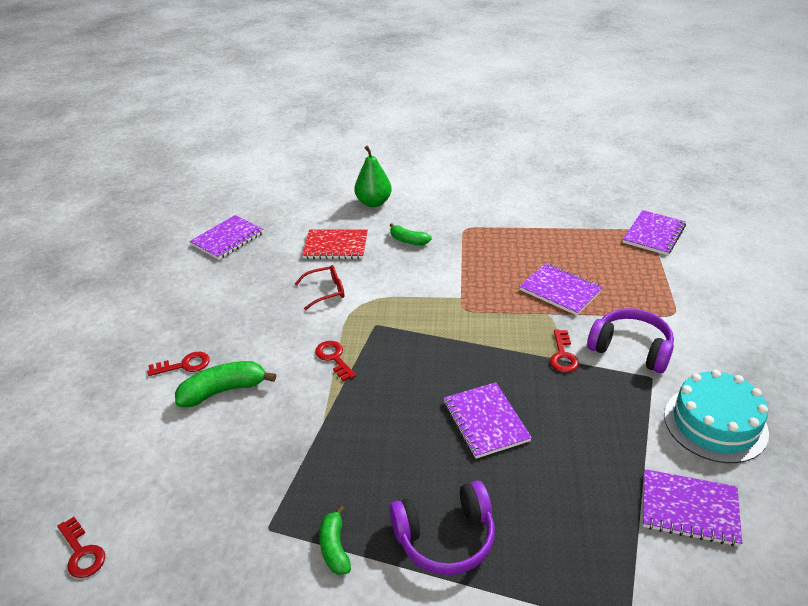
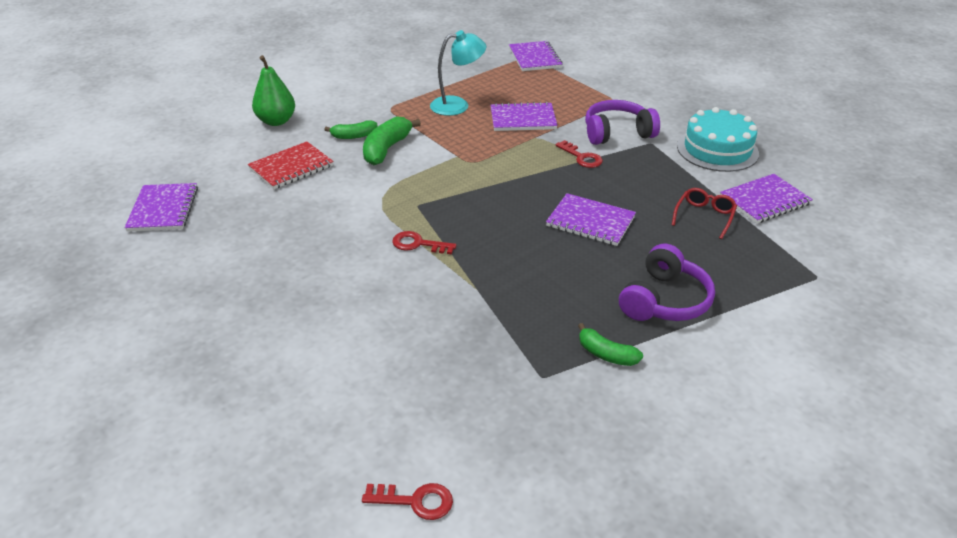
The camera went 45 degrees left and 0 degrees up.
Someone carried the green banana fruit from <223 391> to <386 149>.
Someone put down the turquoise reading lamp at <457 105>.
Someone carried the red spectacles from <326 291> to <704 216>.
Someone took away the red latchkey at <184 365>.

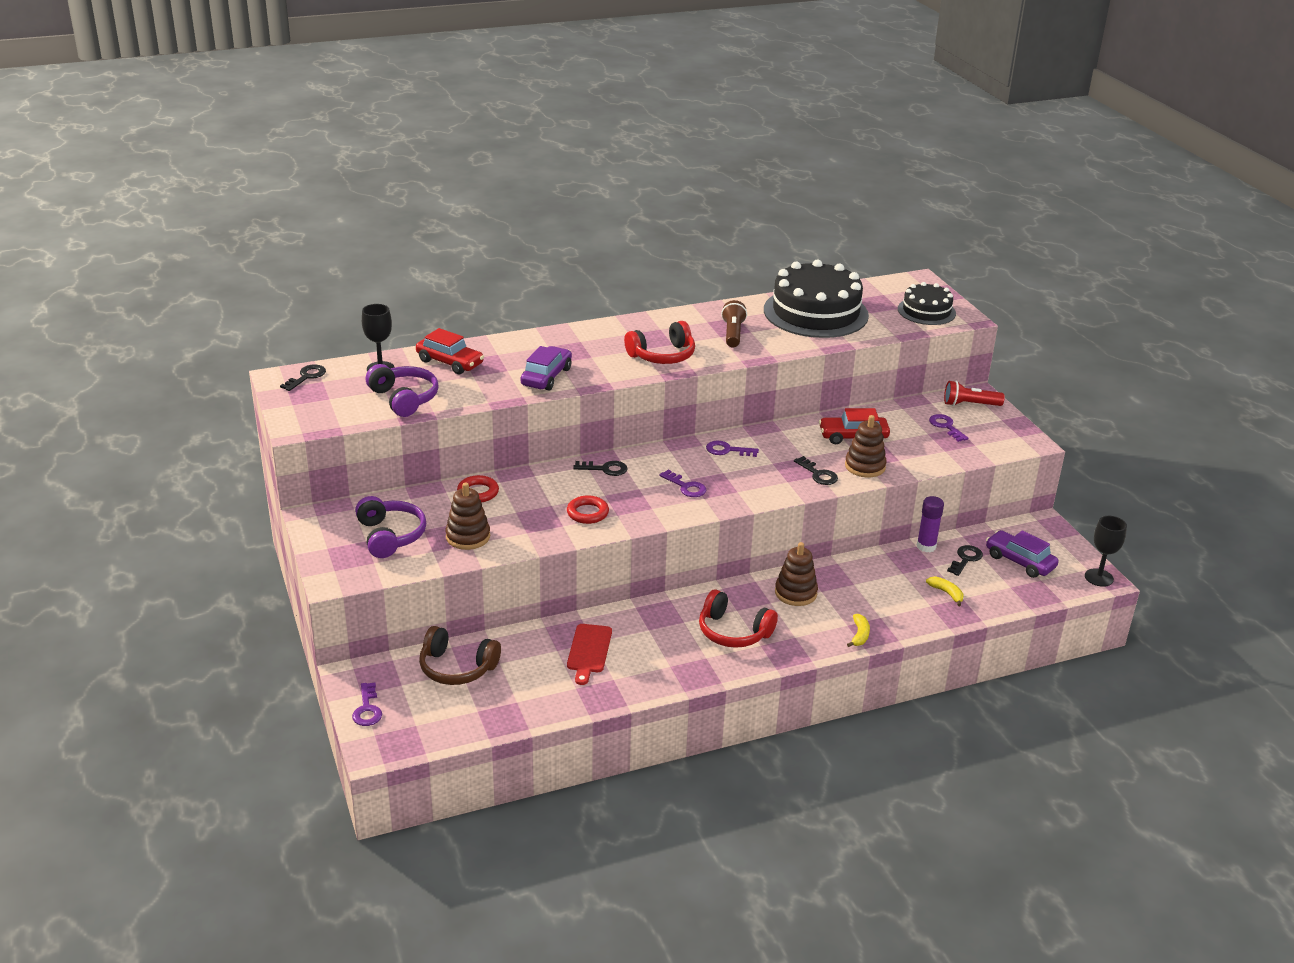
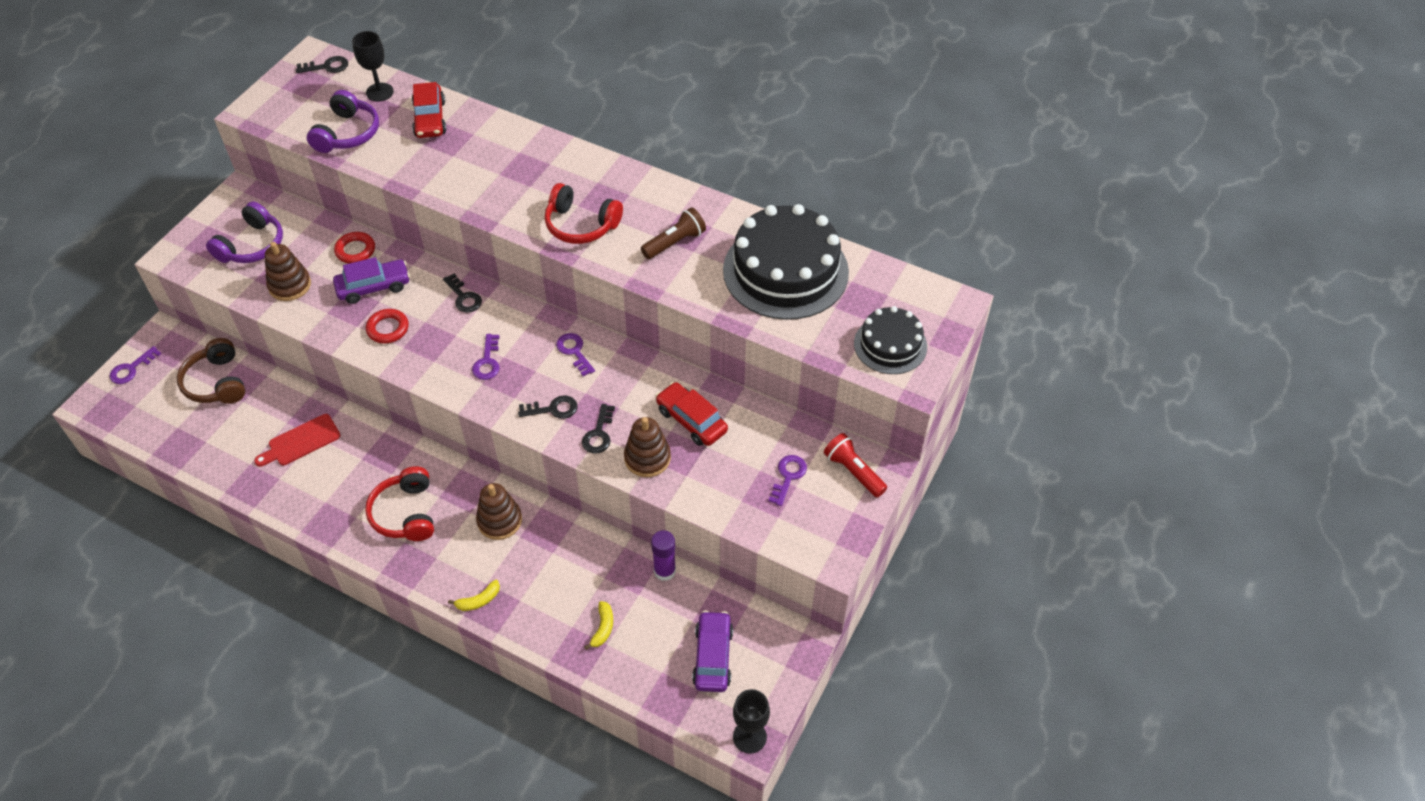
The camera went 50 degrees right and 20 degrees up.
Someone carried the purple car from <546 377> to <374 287>.
Someone carried the ebony latchkey from <966 559> to <553 409>.

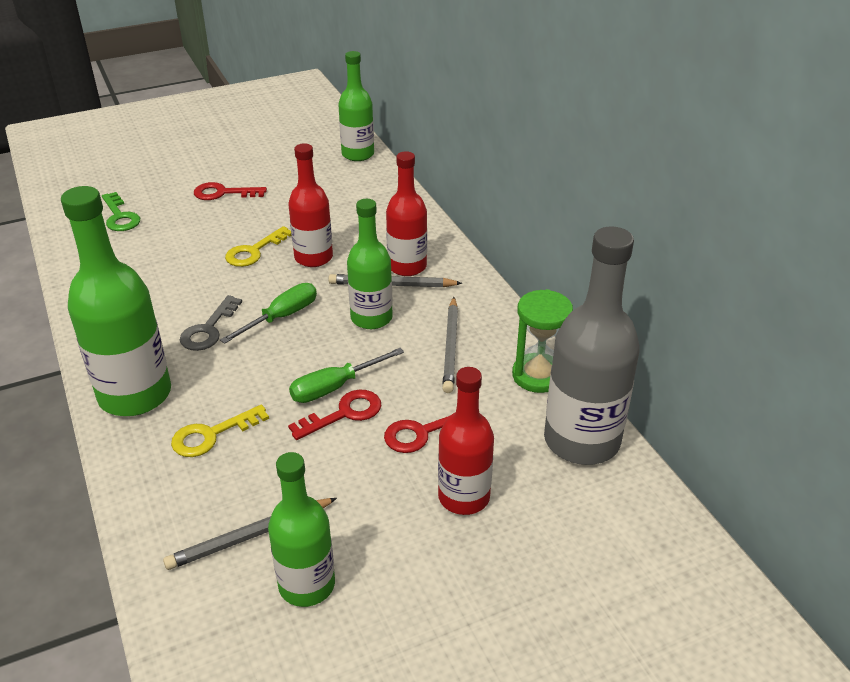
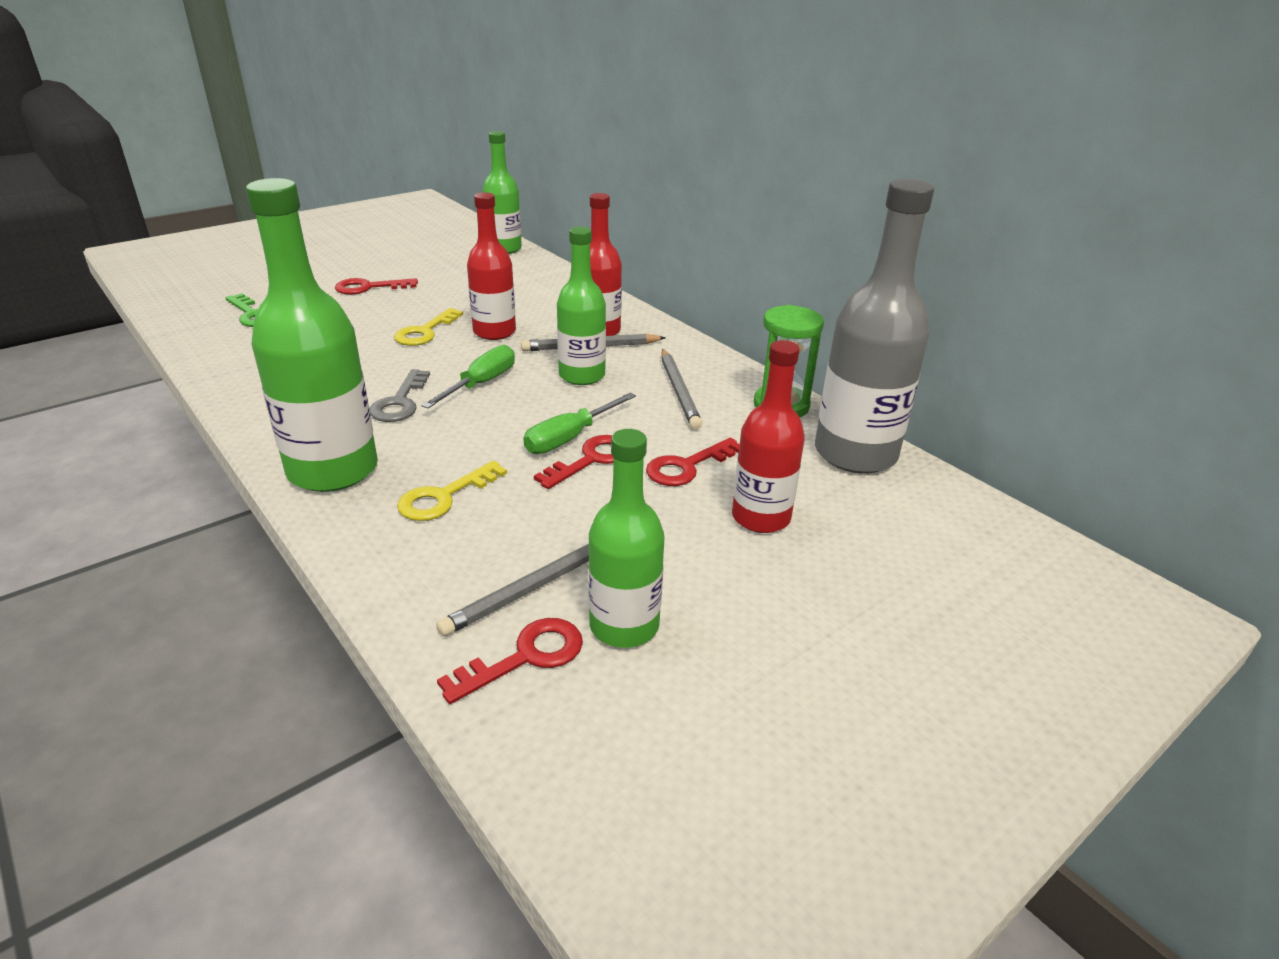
The camera went 15 degrees left and 5 degrees down.
Someone put down the red latchkey at <526 657>.

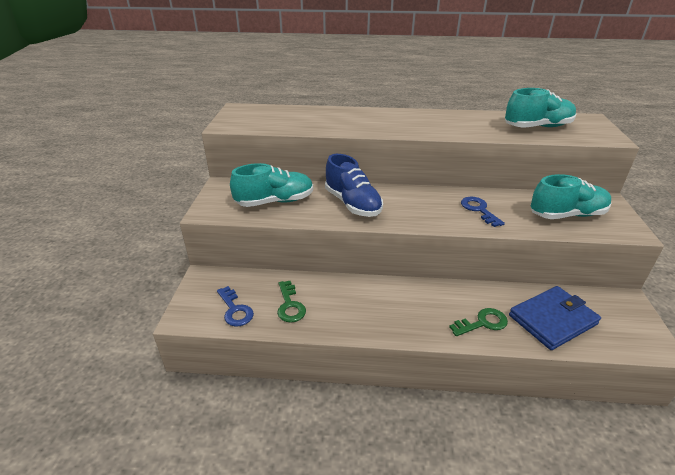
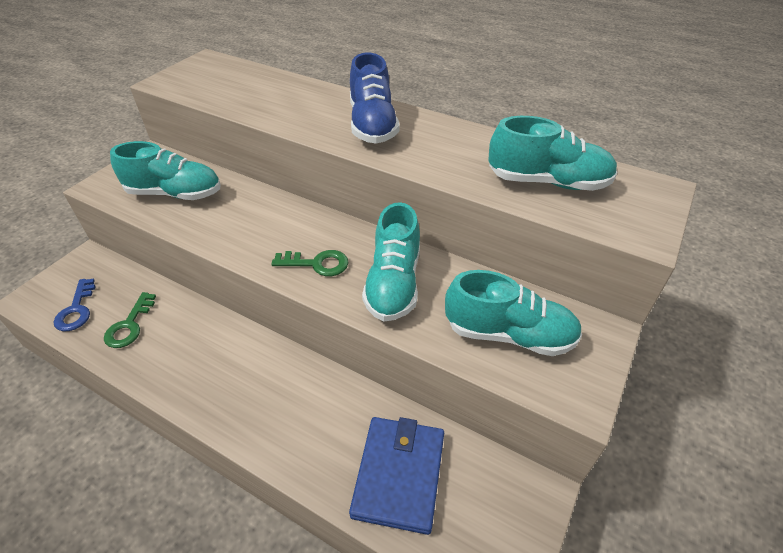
The camera went 25 degrees right and 10 degrees up.
Someone carried the green latchkey from <483 323> to <317 264>.
Someone rotated the blue wallet at <552 320> by 75 degrees counterclockwise.
Someone carried the blue lace-up shoe from <352 204> to <372 125>.
Someone swapped the blue latchkey at <479 210> for the turquoise lace-up shoe at <393 283>.

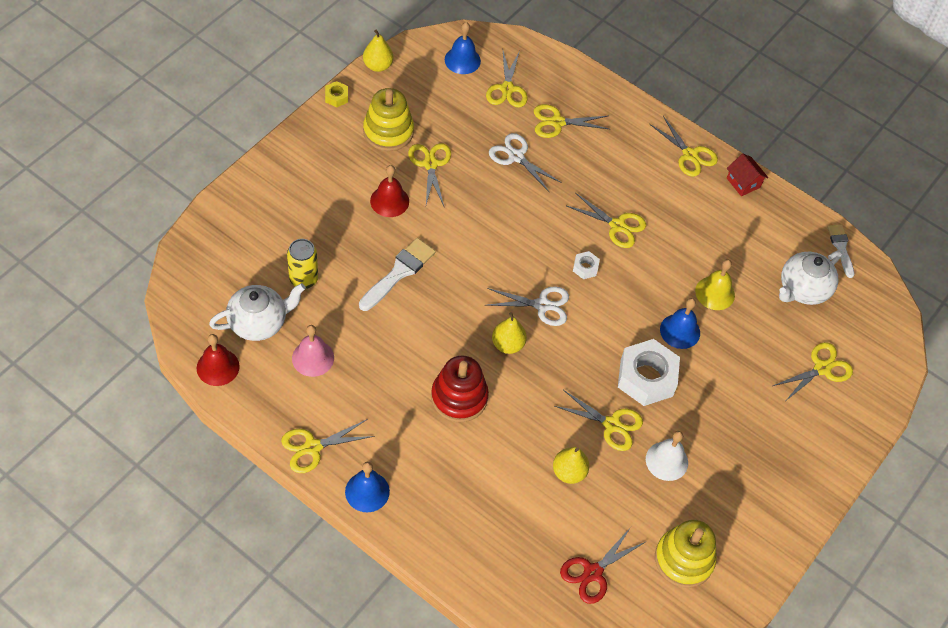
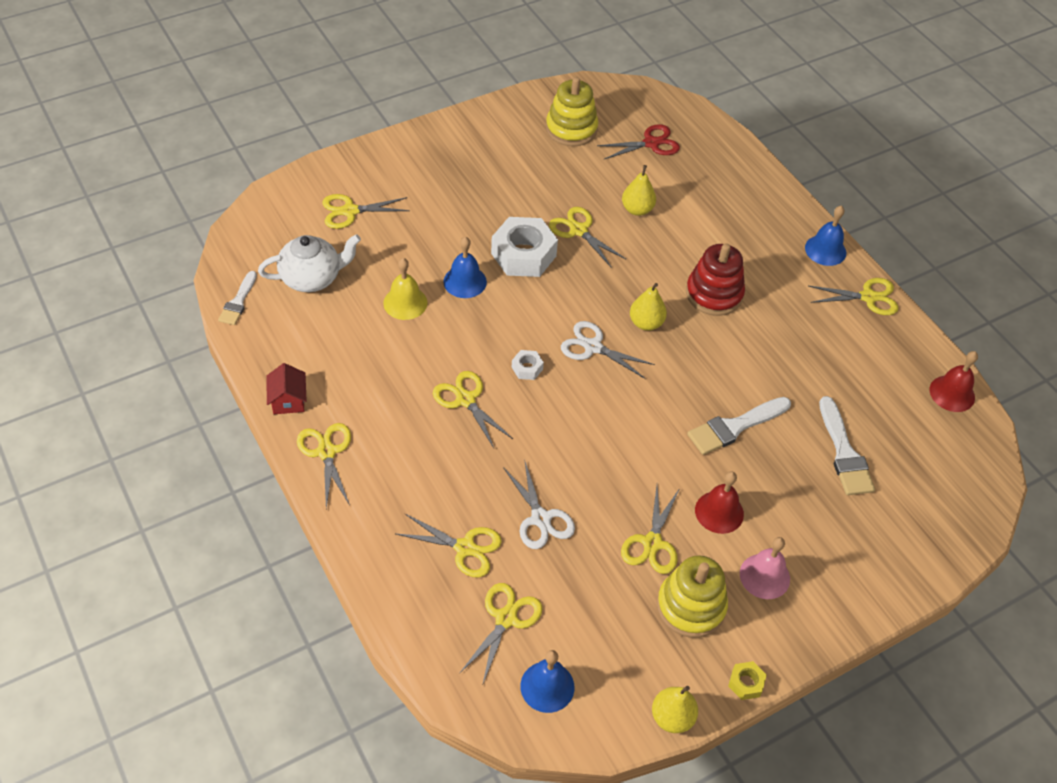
The camera went 155 degrees left and 5 degrees down.
Someone carried the rosy bell from <313 358> to <764 576>.
Someone swapped the yellow can at <303 279> for the snow-white brush at <844 453>.
Someone took away the snow-white tea pot at <259 322>.
Someone took away the snow-white bell at <666 461>.

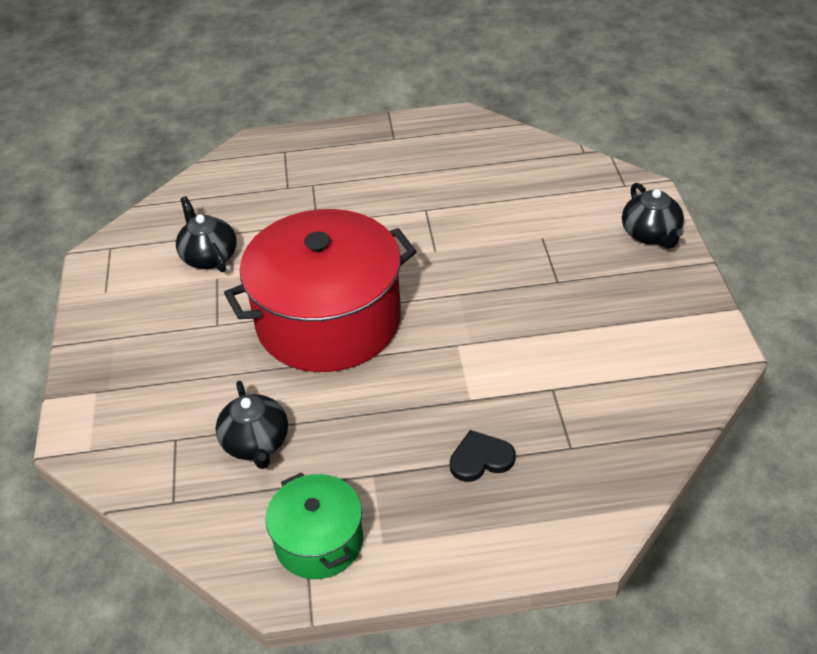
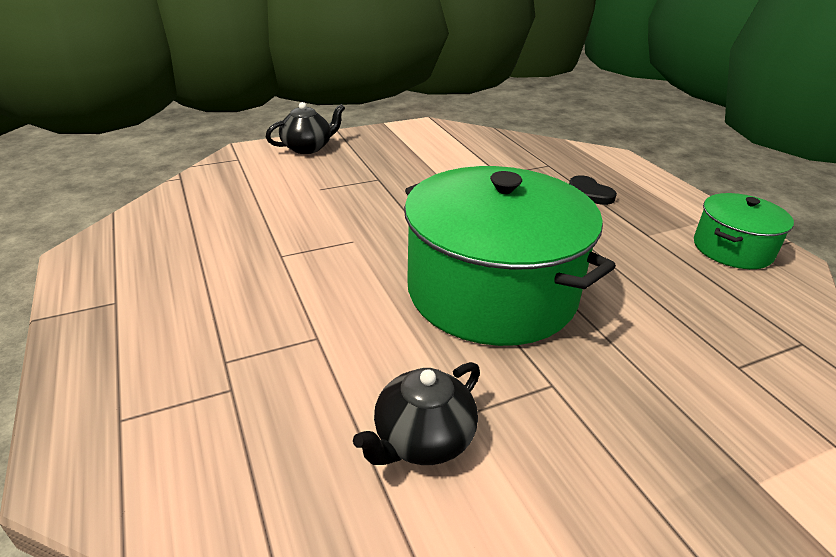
The camera went 110 degrees left and 10 degrees down.
Someone repainted the red pot at <328 320>, which became the green pot at <491 291>.
Someone took away the ebony tea pot at <256 443>.

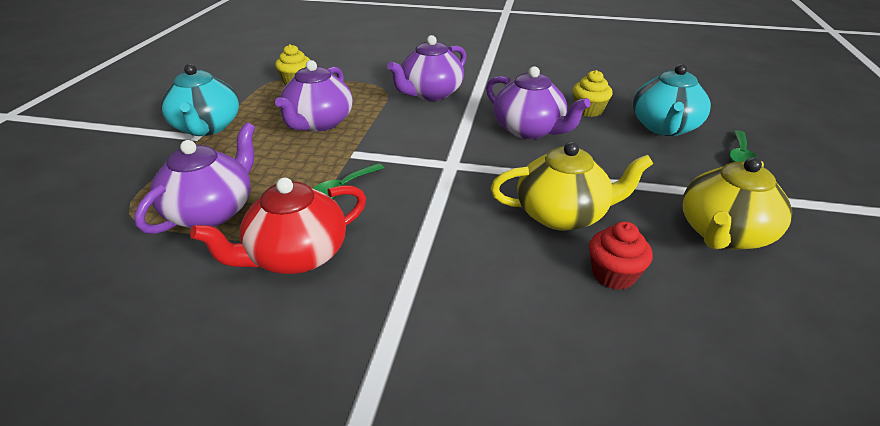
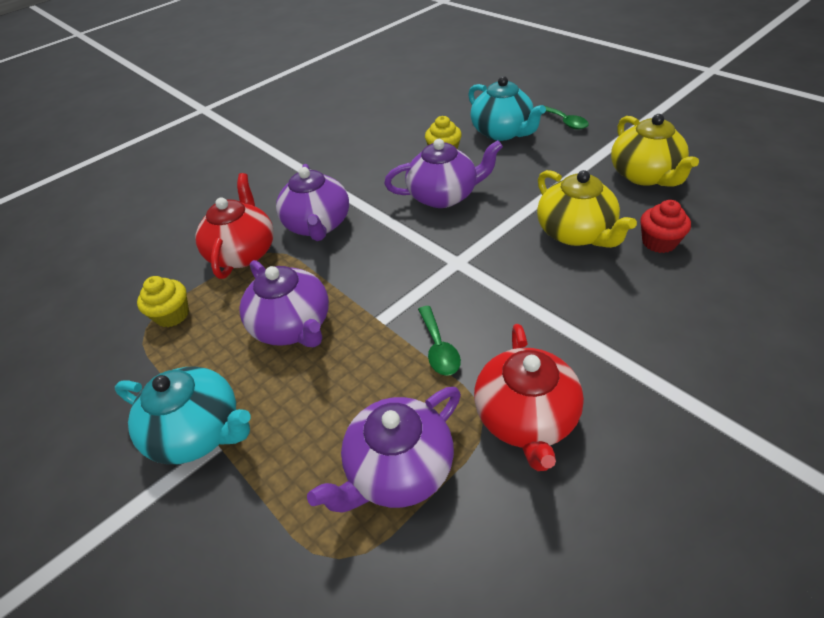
The camera went 50 degrees left and 10 degrees up.
Someone put down the red tea pot at <243 252>.
Someone rotated the purple tea pot at <212 211> by 105 degrees counterclockwise.
Someone rotated the yellow tea pot at <563 214> by 120 degrees clockwise.

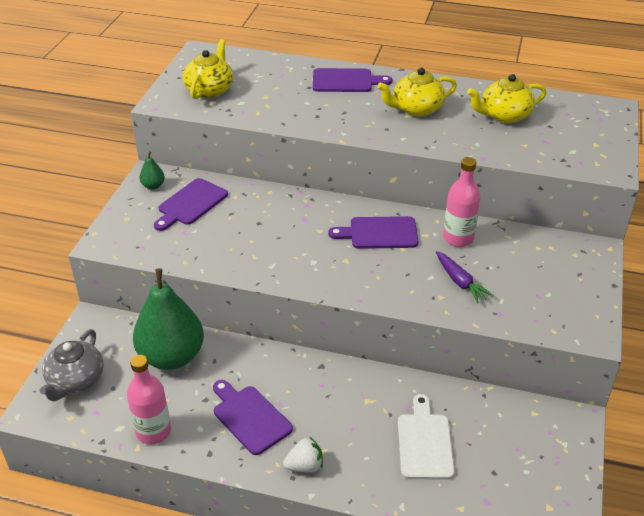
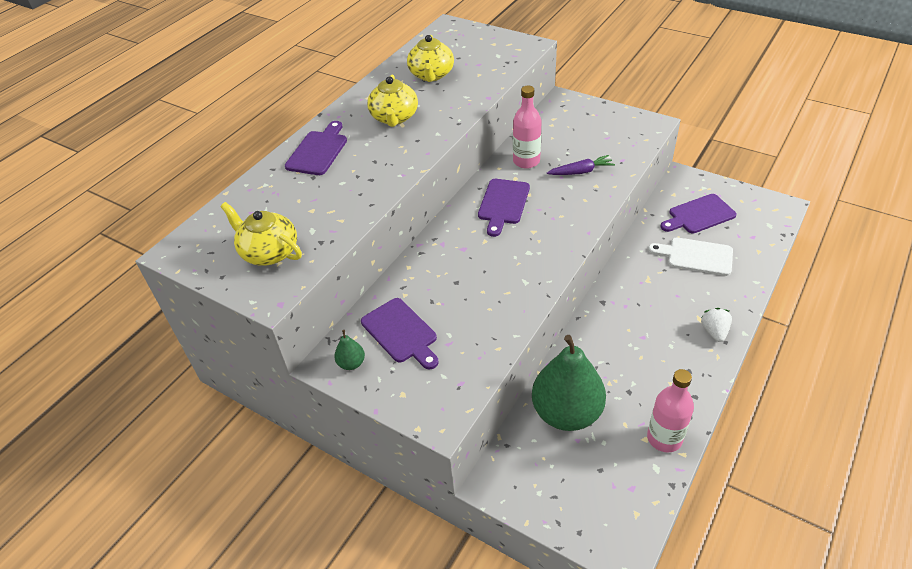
The camera went 70 degrees left and 5 degrees up.
Someone carried the purple cutting board from <250 417> to <699 215>.
Someone took away the grey tea pot at <75 380>.

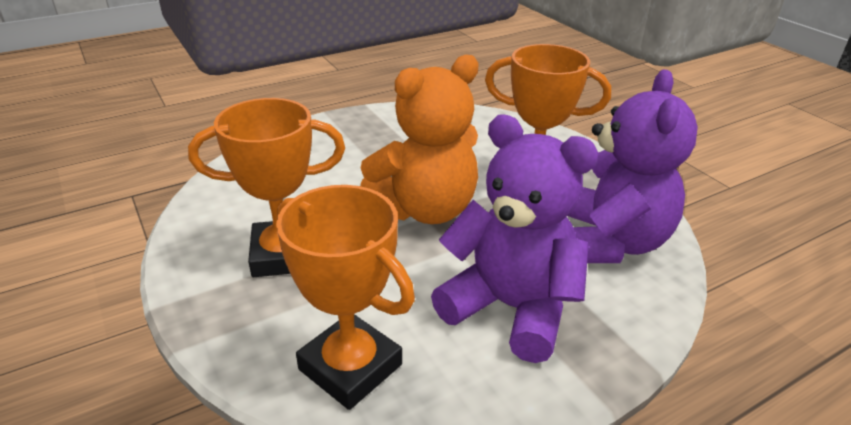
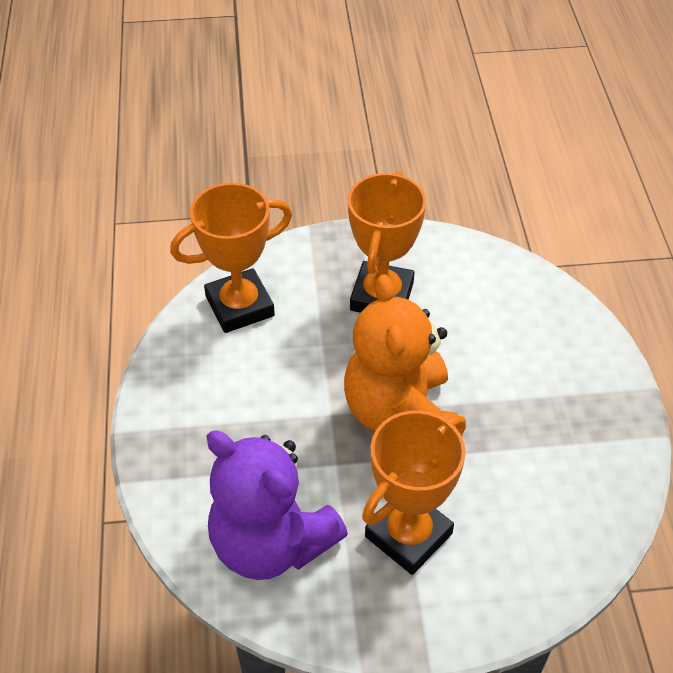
The camera went 115 degrees right and 15 degrees up.
Someone took away the purple stuffed bear at <510 308>.

